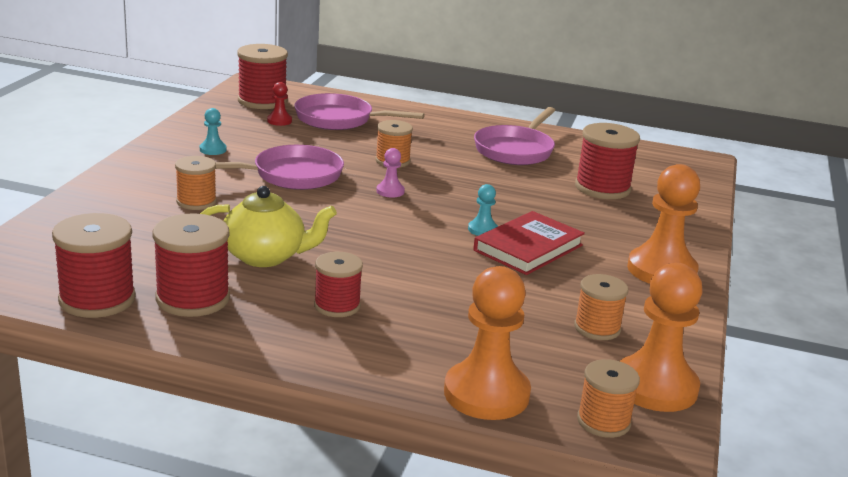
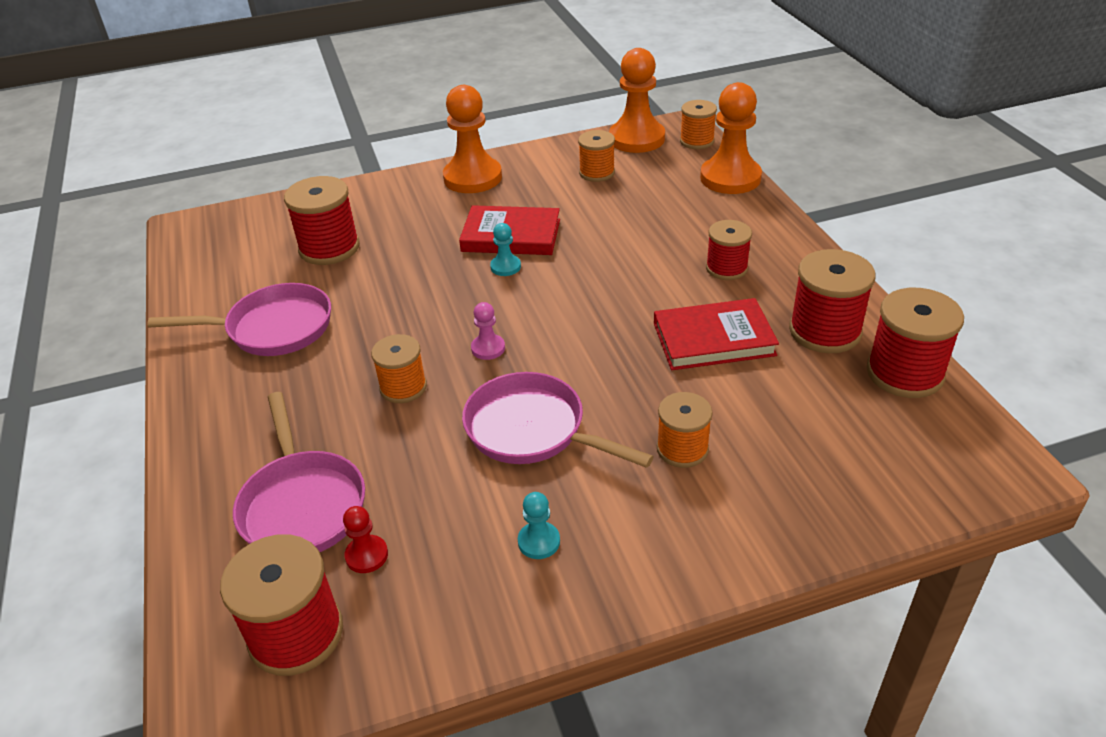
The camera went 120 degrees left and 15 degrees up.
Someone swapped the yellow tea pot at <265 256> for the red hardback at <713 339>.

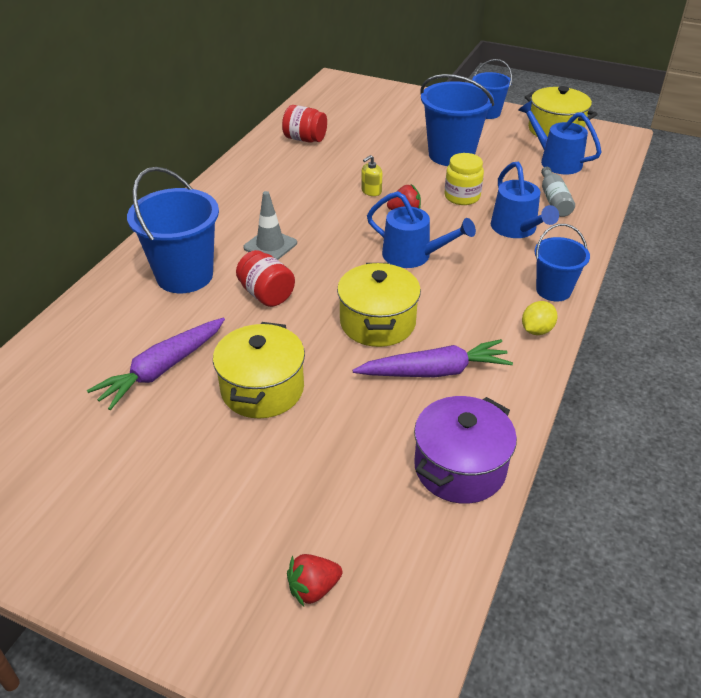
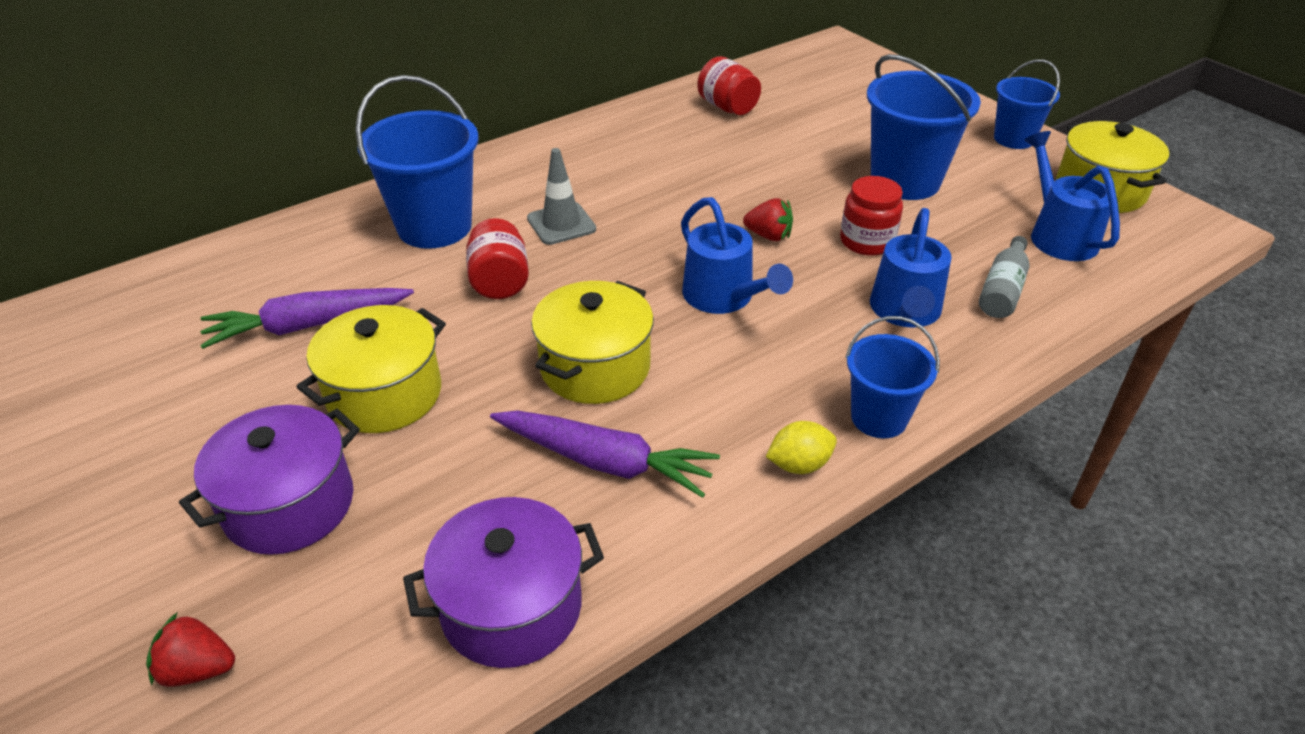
The camera went 30 degrees right and 0 degrees up.
Someone put down the purple pot at <289 504>.
Someone repainted the yellow jam jar at <462 197>, which became the red jam jar at <867 241>.
Someone took away the yellow soap pump at <371 191>.

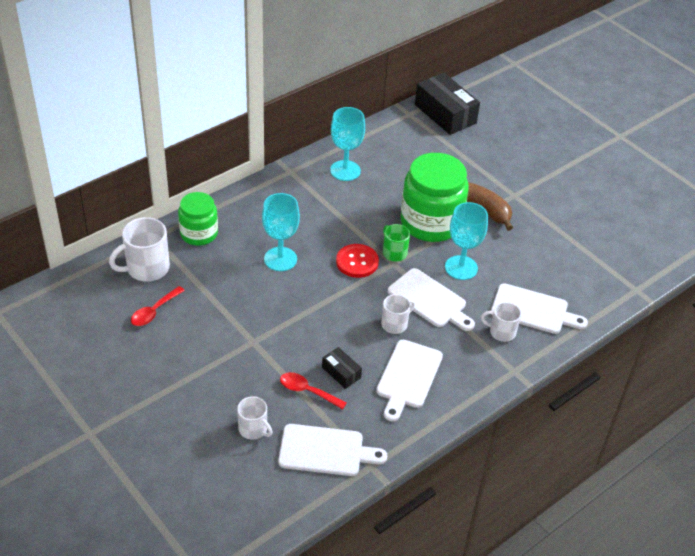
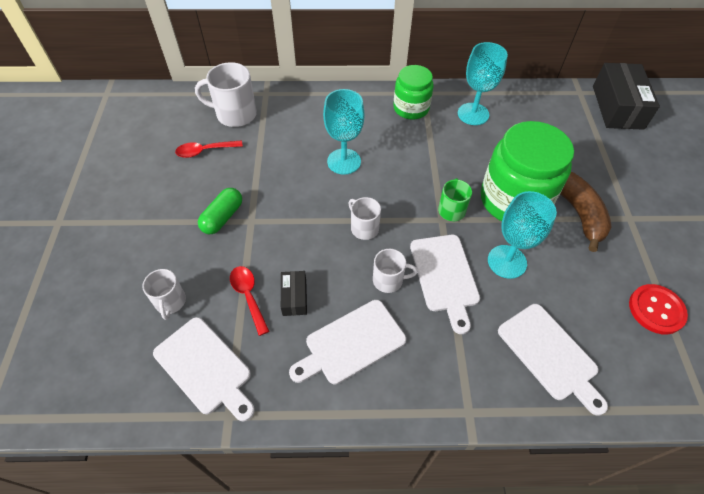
The camera went 40 degrees right and 10 degrees up.
Someone put down the green pill at <222 217>.
Someone carried the snow-white mug from <501 332> to <364 228>.
Someone carried the green jam jar from <199 233> to <411 108>.
Someone carried the red sewing button from <357 262> to <656 310>.

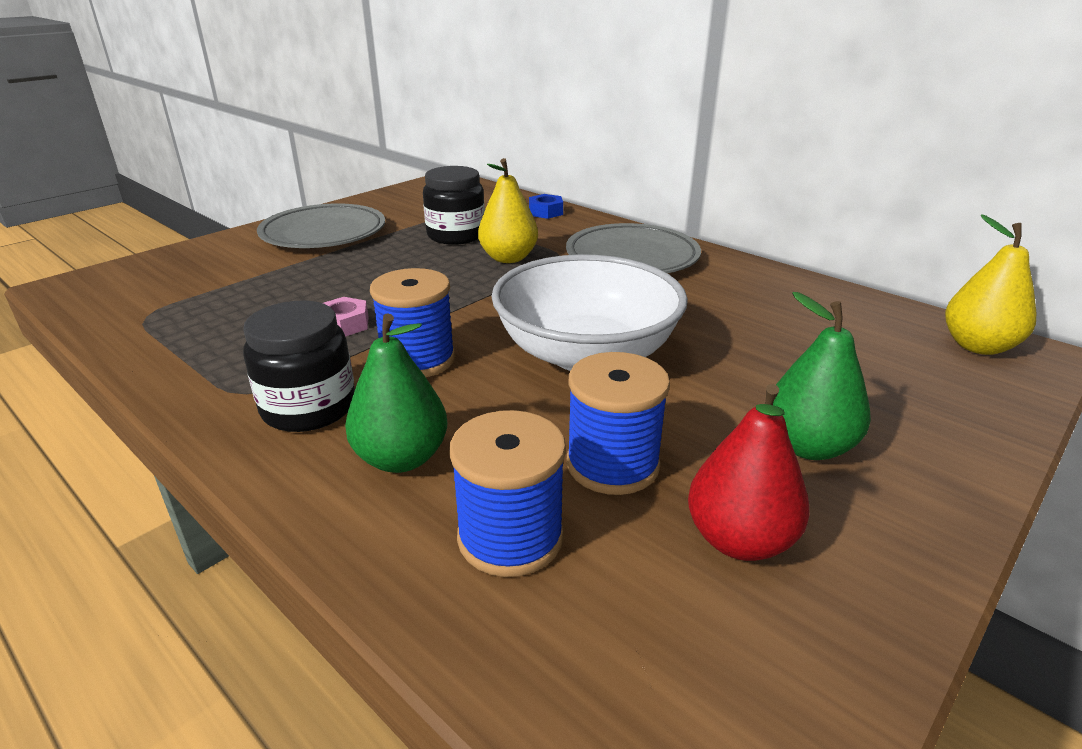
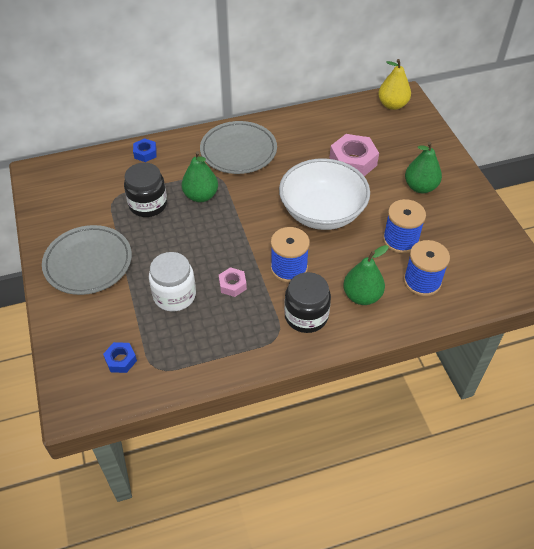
The camera went 60 degrees left and 20 degrees up.
Someone put down the blue hexagon nut at <121 360>.
Someone put down the snow-white jam jar at <174 295>.
Someone repainted the yellow toy pear at <508 258>, which became the green toy pear at <201 196>.
Someone put down the rosy hexagon nut at <353 162>.
Someone took away the red toy pear at <739 540>.

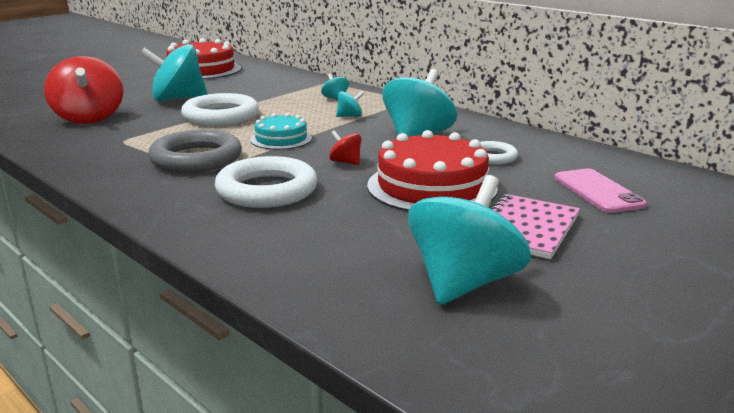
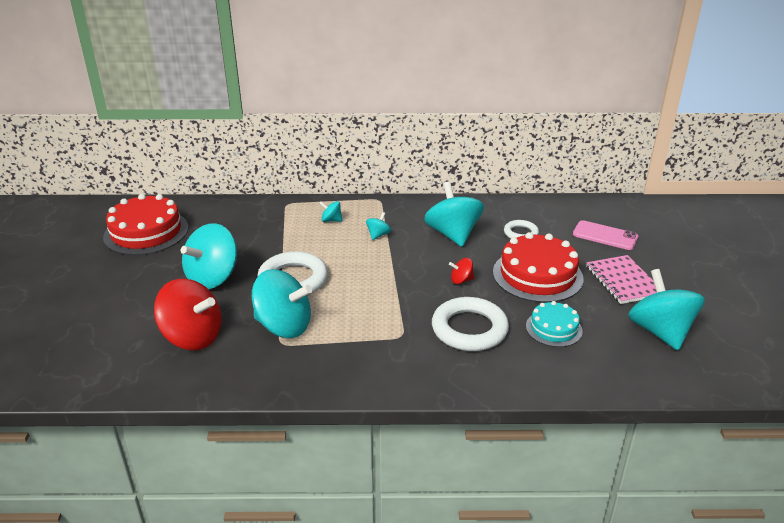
The camera went 45 degrees left and 10 degrees up.
Someone put down the turquoise spinning top at <283 326>.
Someone carried the turquoise layer cake from <281 139> to <553 328>.
Someone took away the grey ring at <196 159>.

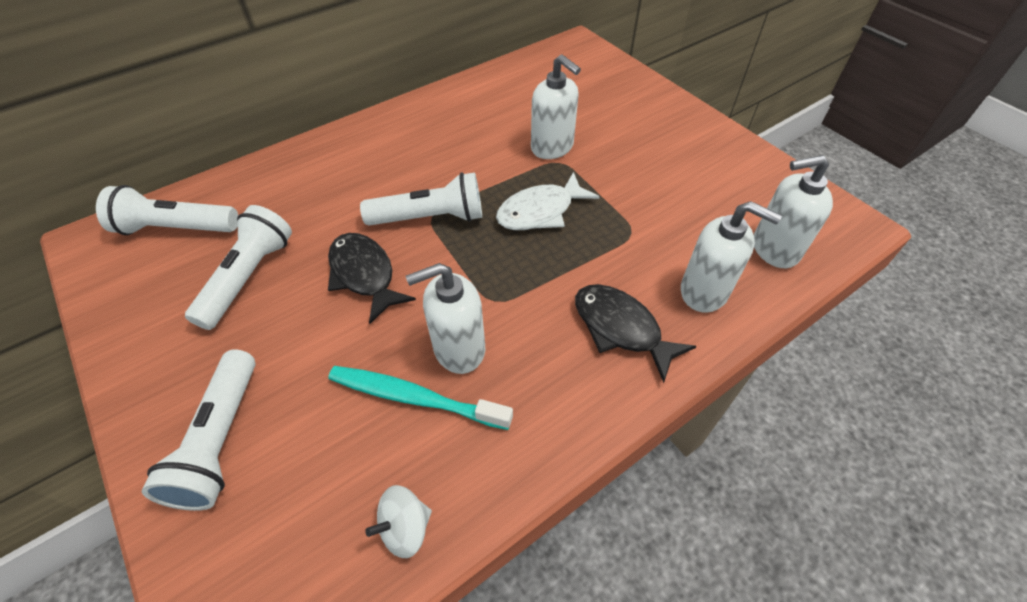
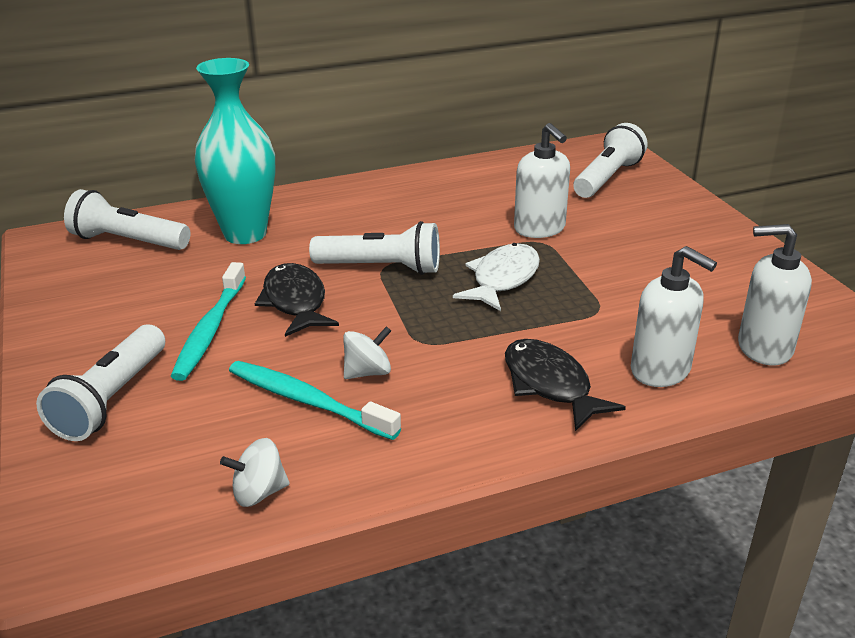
The camera went 15 degrees right and 20 degrees down.
Someone put down the turquoise toothbrush at <210 329>.
Someone put down the turquoise tall vase at <245 234>.
Someone swapped the snow-white soap pump at <458 348> for the snow-white spinning top at <368 372>.
Someone rotated the snow-white fish at <540 211> by 135 degrees clockwise.
Someone carried the snow-white torch from <249 277> to <607 178>.

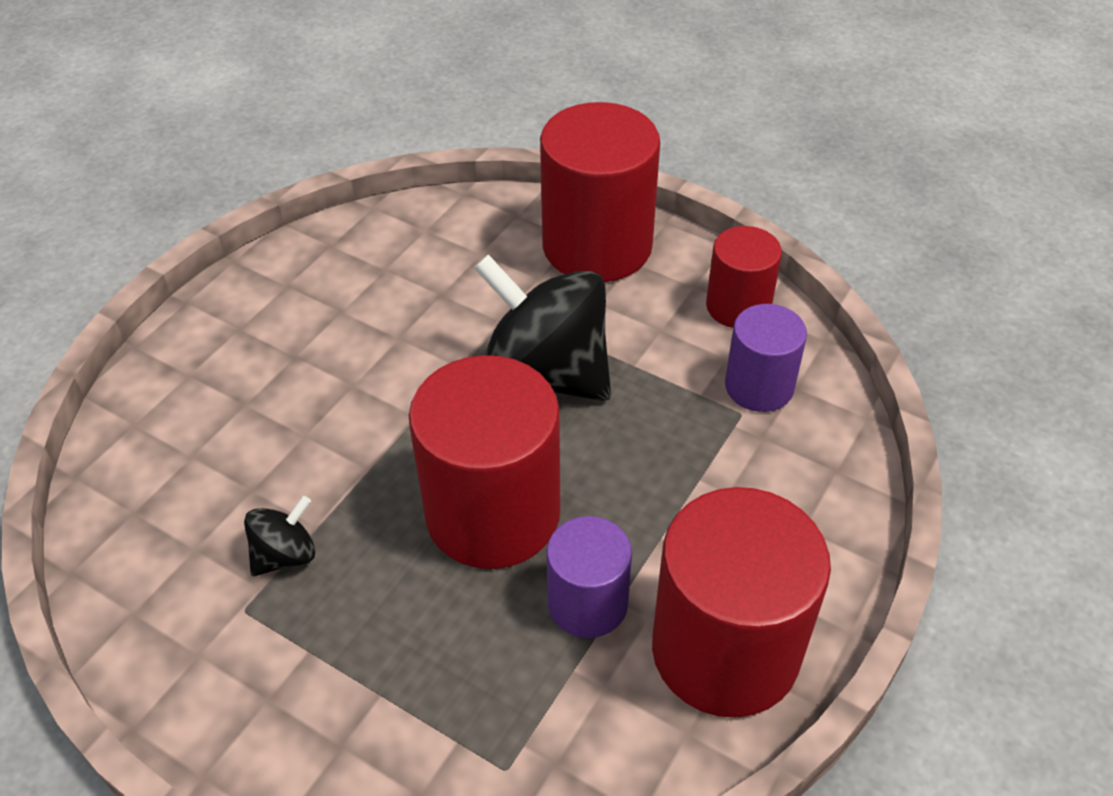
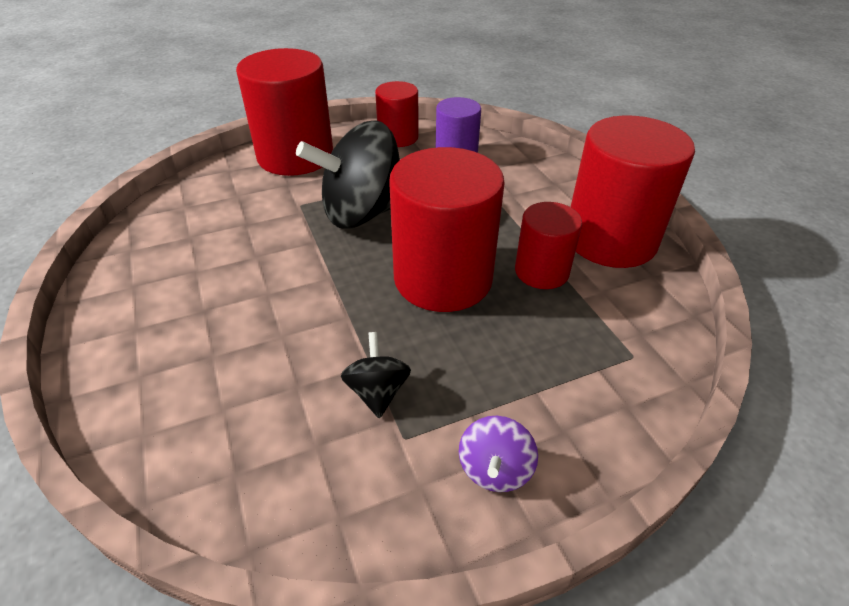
The camera went 55 degrees left and 5 degrees down.
Someone put down the purple spinning top at <494 469>.
Someone repainted the purple solid cylinder at <587 603>, which became the red solid cylinder at <541 271>.

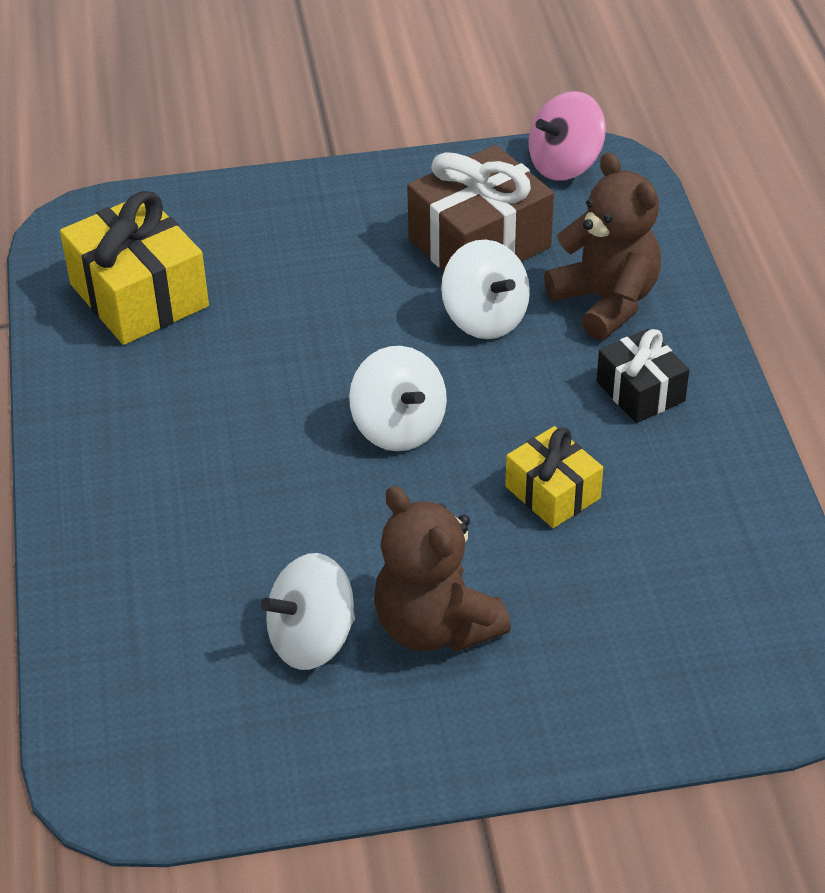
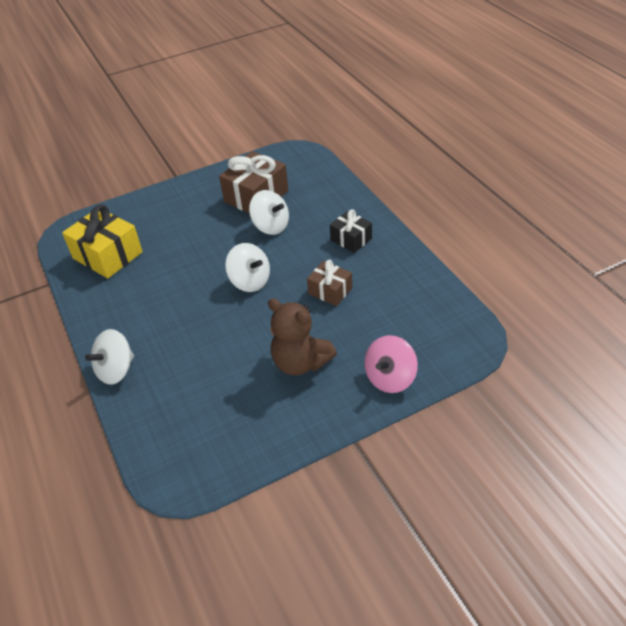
The camera went 15 degrees left and 0 degrees up.
Someone carried the snow-white spinning top from <312 639> to <116 370>.
Someone repainted the yellow wrapped gift at <552 492>, which became the brown wrapped gift at <330 291>.
Someone carried the rosy spinning top from <565 164> to <390 378>.
Someone took away the brown stuffed bear at <606 301>.

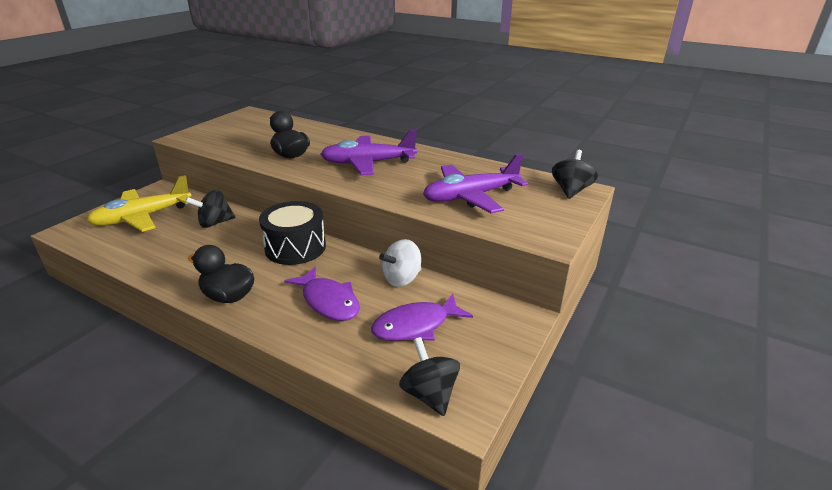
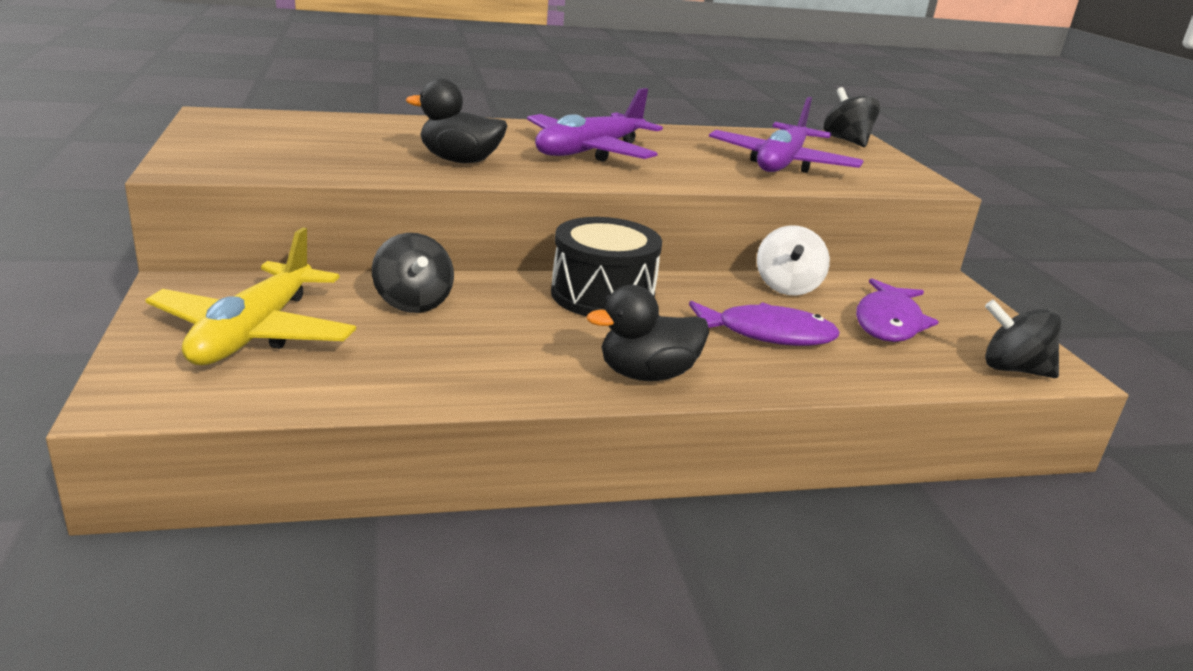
The camera went 45 degrees left and 5 degrees down.
Someone rotated the ebony spinning top at <215 223> by 45 degrees counterclockwise.

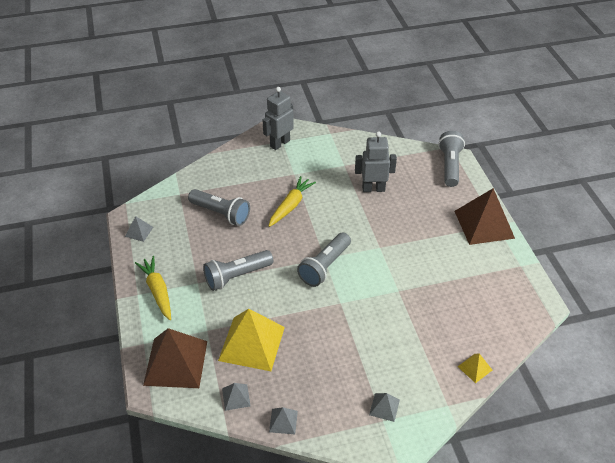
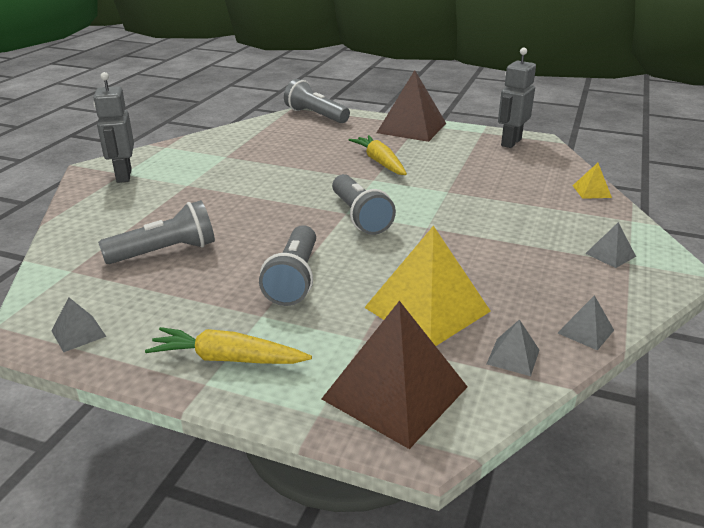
The camera went 55 degrees left and 15 degrees down.
Someone carried the yellow root vegetable from <291 205> to <380 162>.
Someone carried the grey toy robot from <373 189> to <510 142>.

